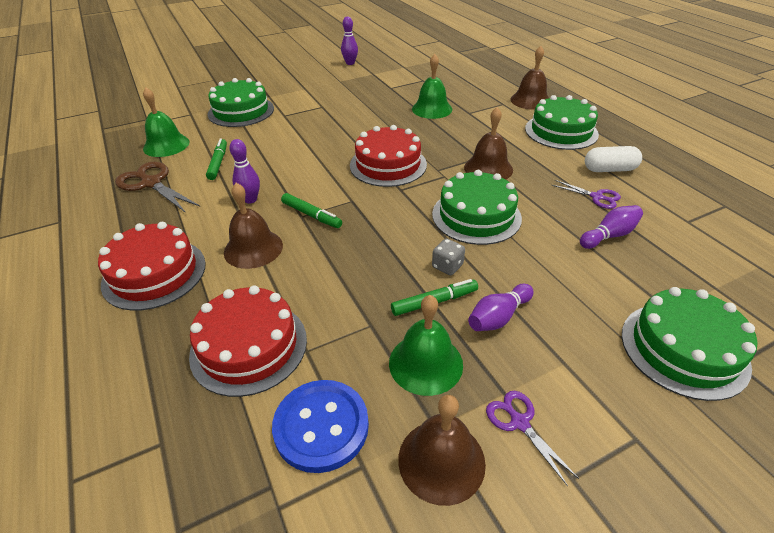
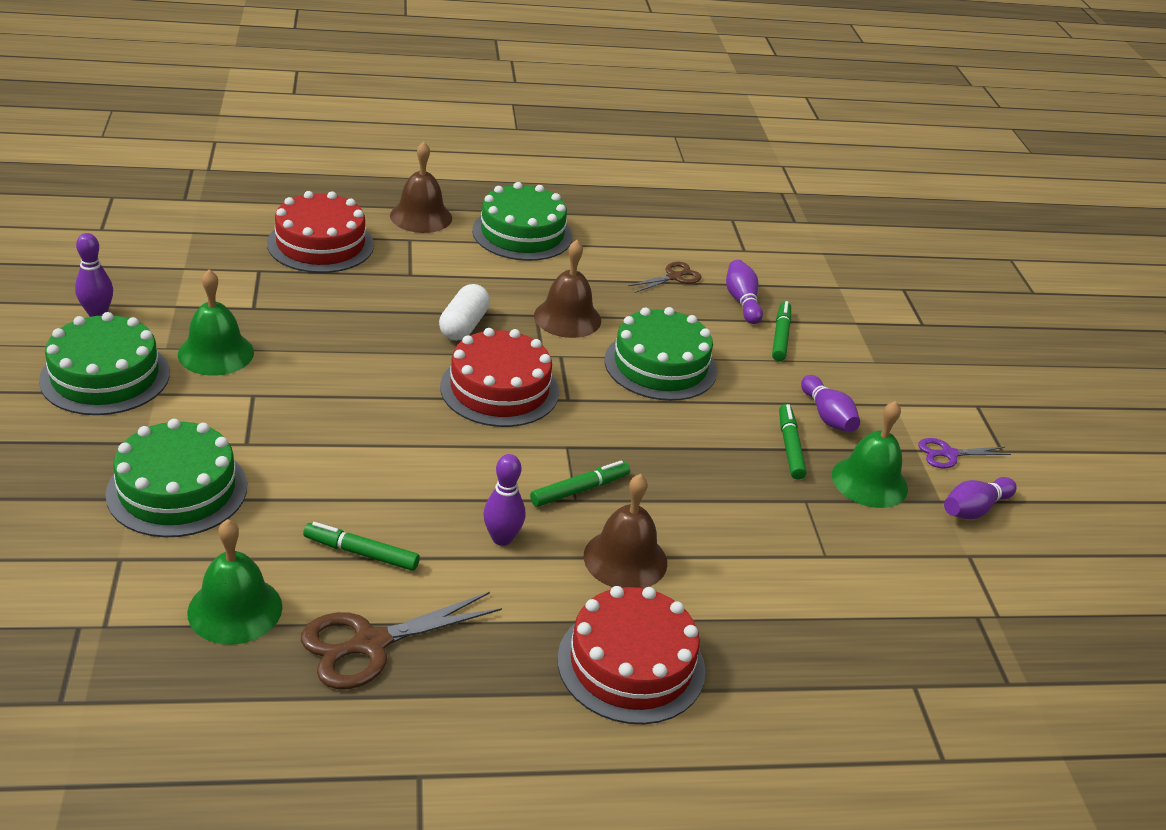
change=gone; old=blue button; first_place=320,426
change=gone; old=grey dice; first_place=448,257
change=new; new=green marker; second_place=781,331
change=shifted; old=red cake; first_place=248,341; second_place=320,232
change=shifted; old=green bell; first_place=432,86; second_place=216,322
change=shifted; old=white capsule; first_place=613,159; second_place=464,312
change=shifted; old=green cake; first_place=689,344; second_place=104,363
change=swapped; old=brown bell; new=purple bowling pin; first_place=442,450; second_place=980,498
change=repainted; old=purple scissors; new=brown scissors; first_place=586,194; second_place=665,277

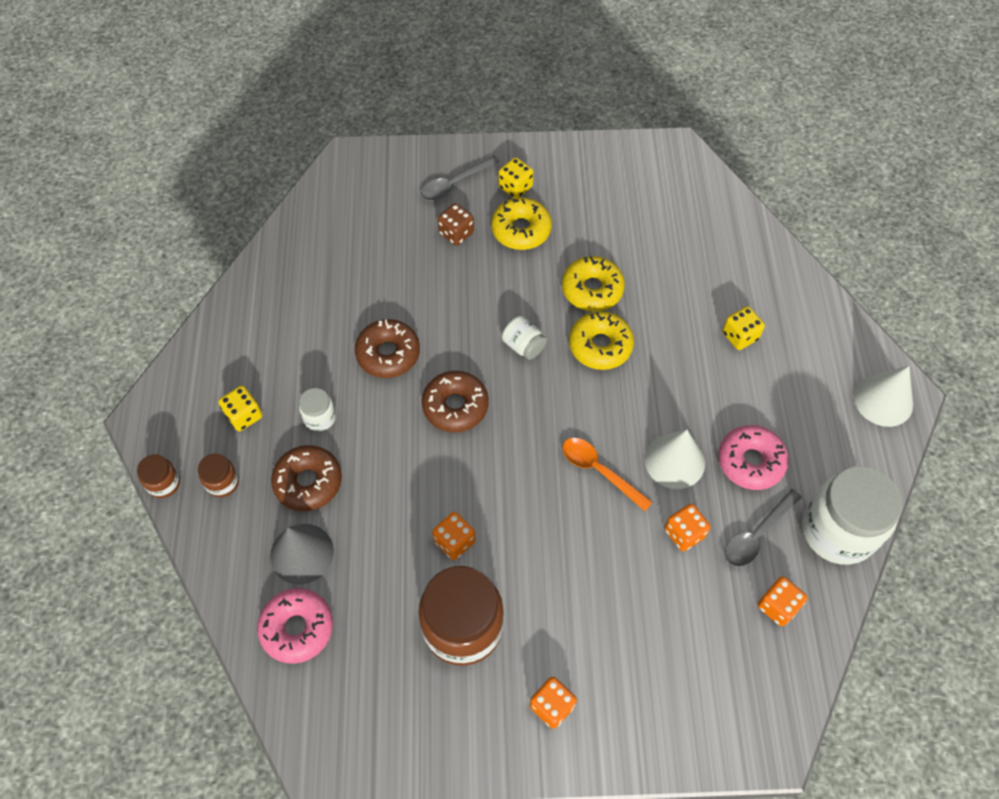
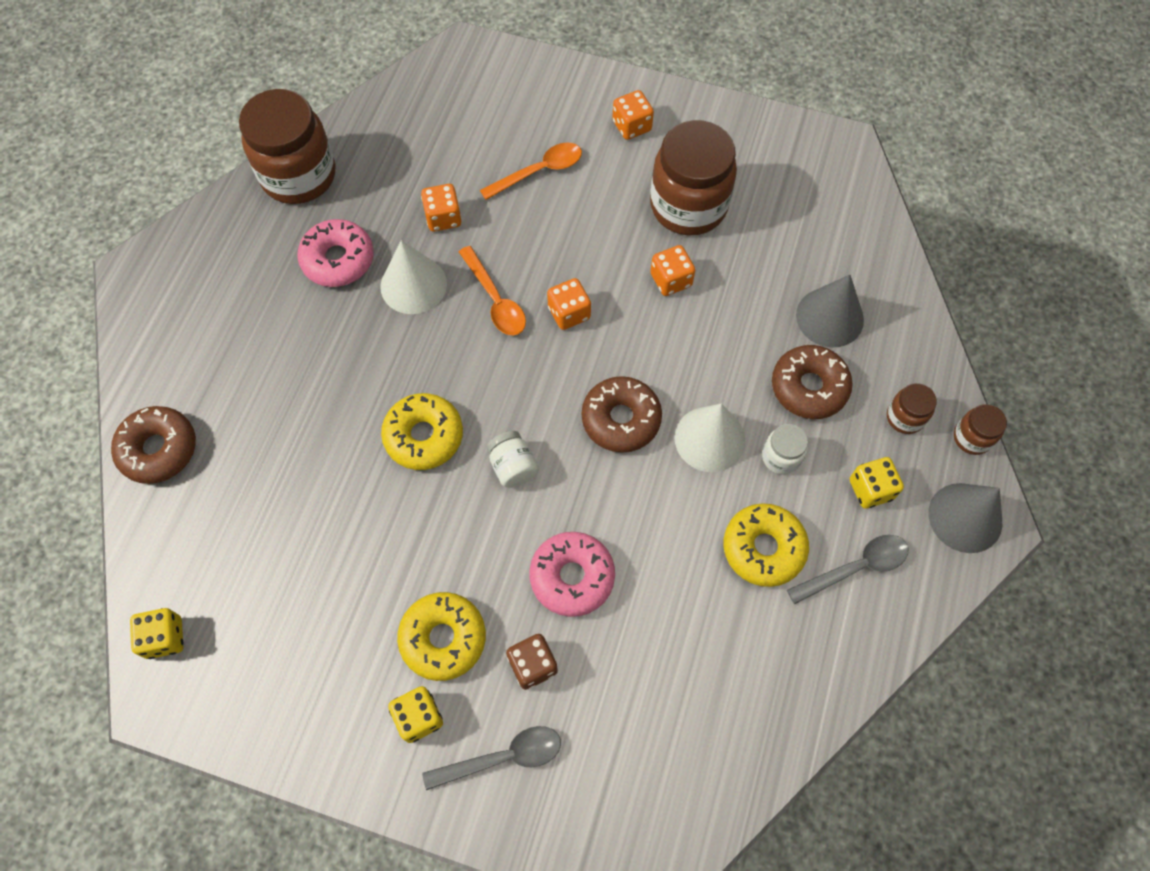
change=new; new=orange spoon; second_place=531,171
change=new; new=grey cone; second_place=965,518
change=shifted; old=pink donut; first_place=295,626; second_place=572,574
change=shifted; old=brown donut; first_place=387,348; second_place=153,445
change=shifted; old=yellow donut; first_place=593,284; second_place=766,545
change=shifted; old=yellow dice; first_place=743,328; second_place=157,633
change=shifted; old=grey spoon; first_place=763,528; second_place=848,569
change=shifted; old=orange dice; first_place=782,601; second_place=569,304
change=shifted; old=white cone; first_place=883,396; second_place=710,438
change=repainted; old=white jar; new=brown jar; first_place=852,515; second_place=287,146

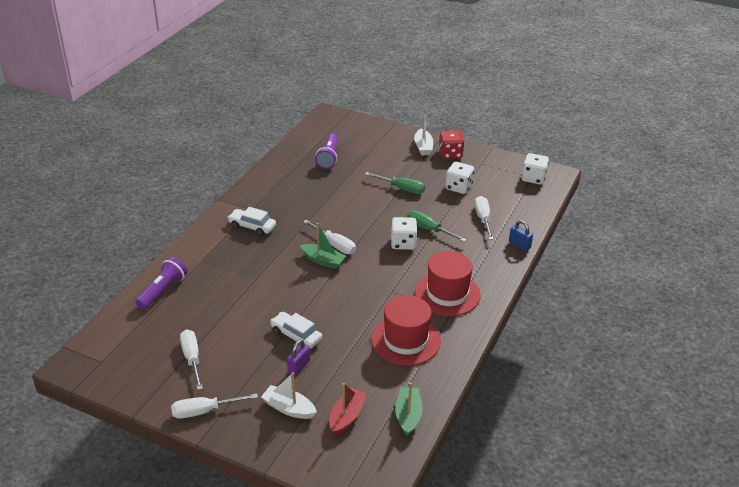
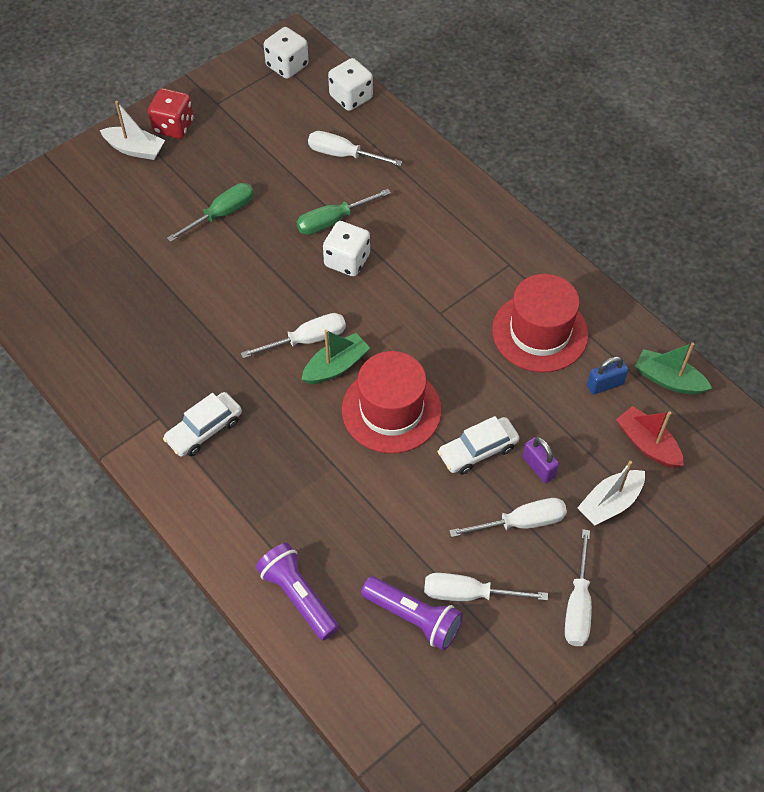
change=new; new=white screwdriver; second_place=508,517
change=shifted; old=purple flashlight; first_place=327,151; second_place=412,613
change=shifted; old=red hat; first_place=448,283; second_place=392,402
change=shifted; old=white dice; first_place=459,178; second_place=350,84
change=shifted; old=blue padlock; first_place=521,235; second_place=607,375

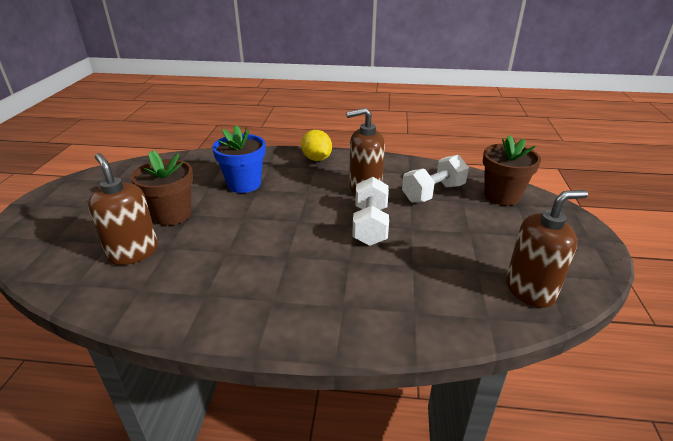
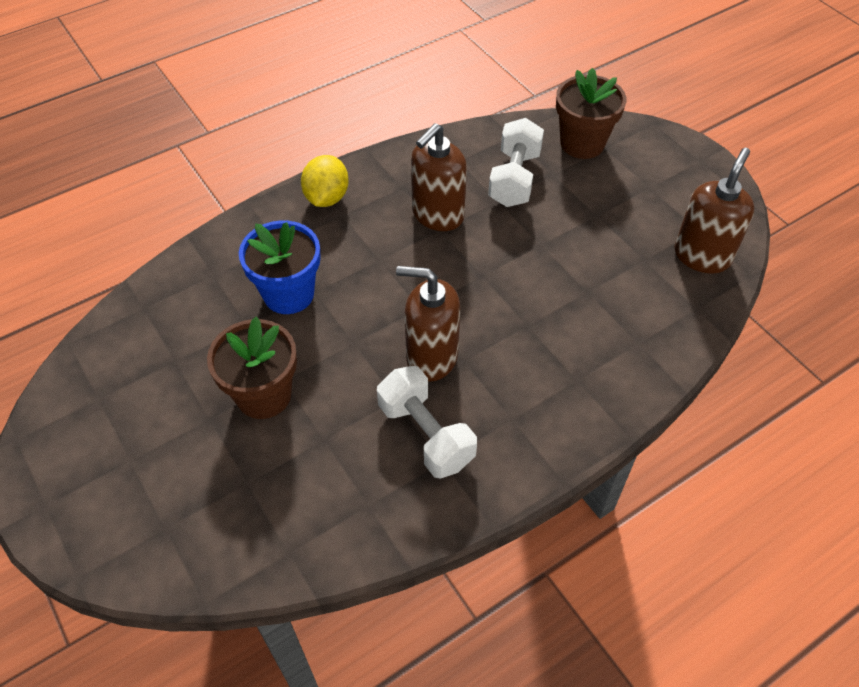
change=shifted; old=brown soap dispenser; first_place=123,209; second_place=428,324
change=shifted; old=white dumbbell; first_place=370,211; second_place=427,422
change=rotated; old=yellow lemon; first_place=316,145; second_place=325,181; degrees=75

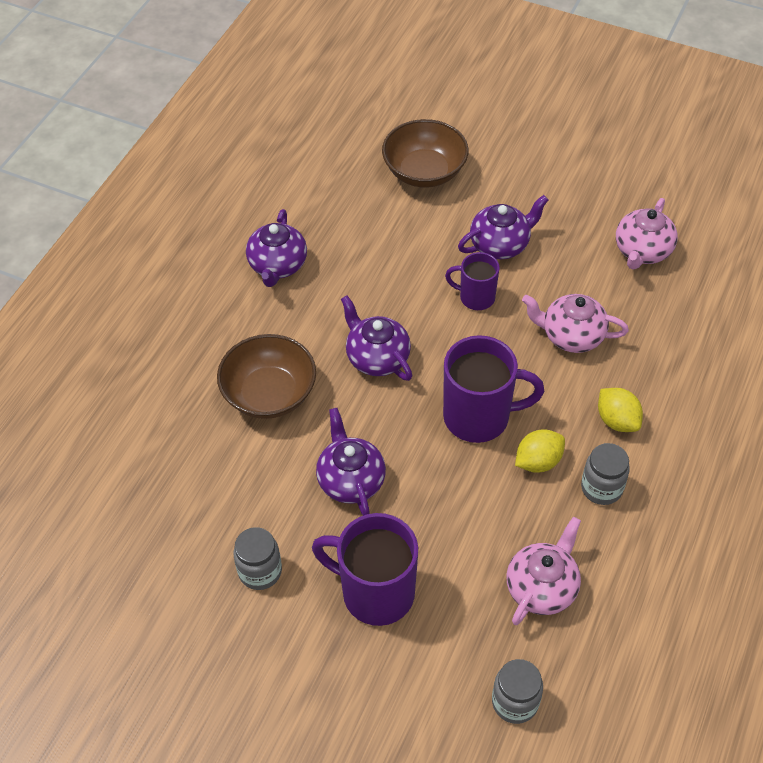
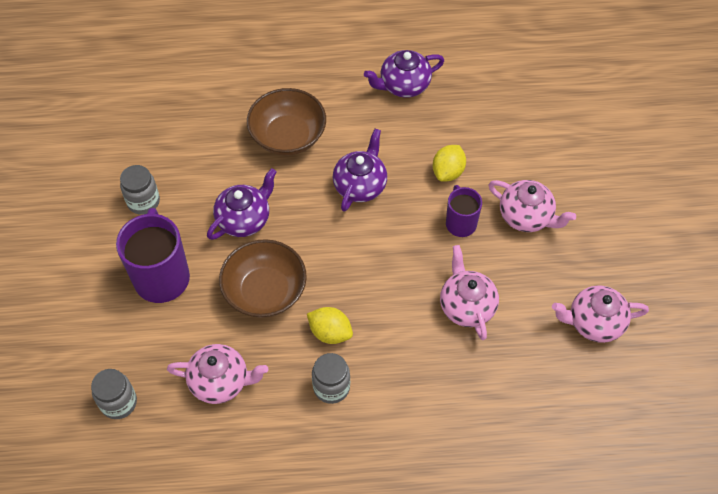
change=gone; old=purple mug; first_place=493,389
change=shifted; old=brown bowl; first_place=425,153; second_place=263,278
change=shifted; old=yellow lemon; first_place=620,410; second_place=449,163
change=repainted; old=purple teapot; new=pink teapot; first_place=503,227; second_place=532,206

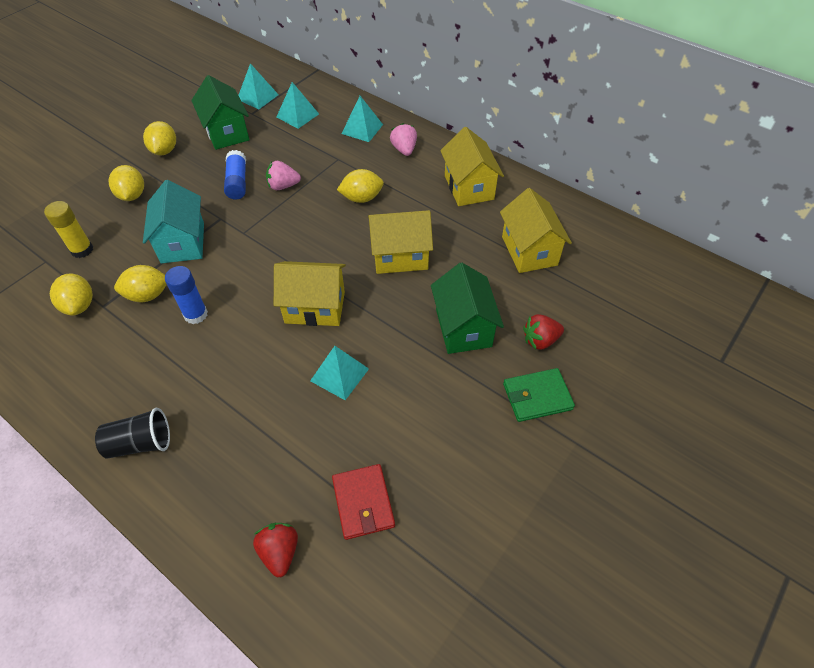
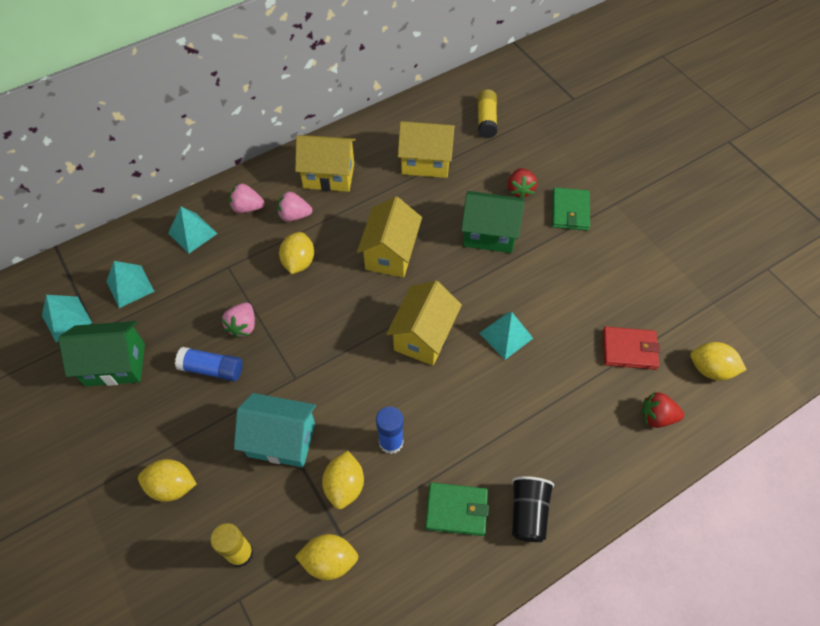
change=new; new=pink strawberry; second_place=294,206
change=new; new=green wallet; second_place=457,509
change=new; new=yellow glue stick; second_place=487,113
change=shifted; old=yellow lemon; first_place=159,138; second_place=718,361

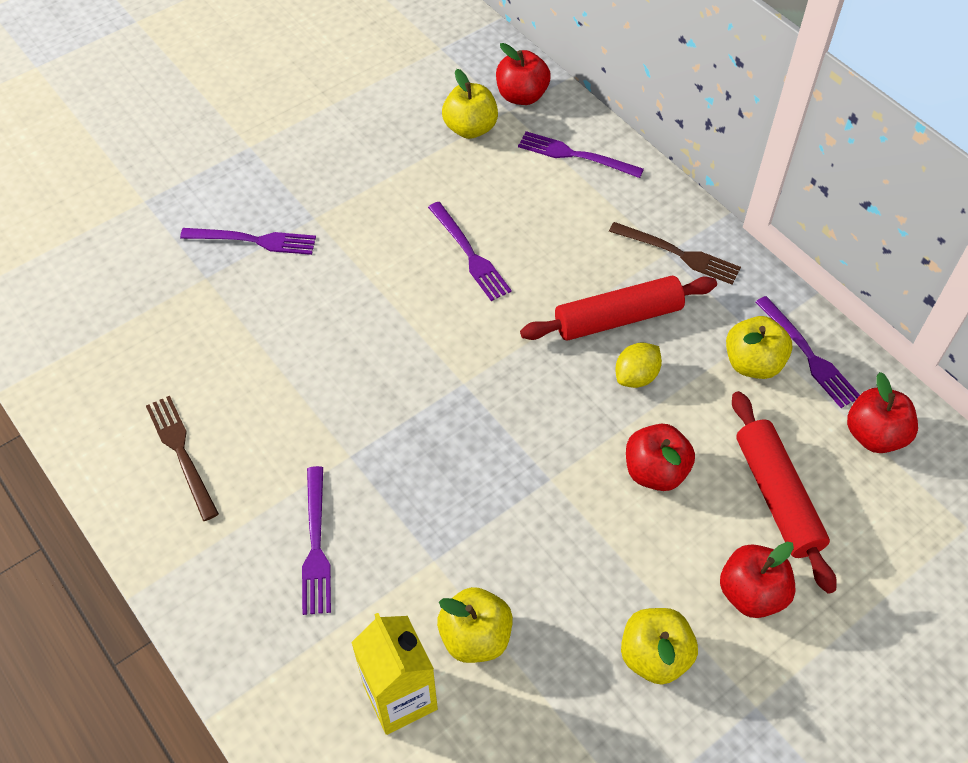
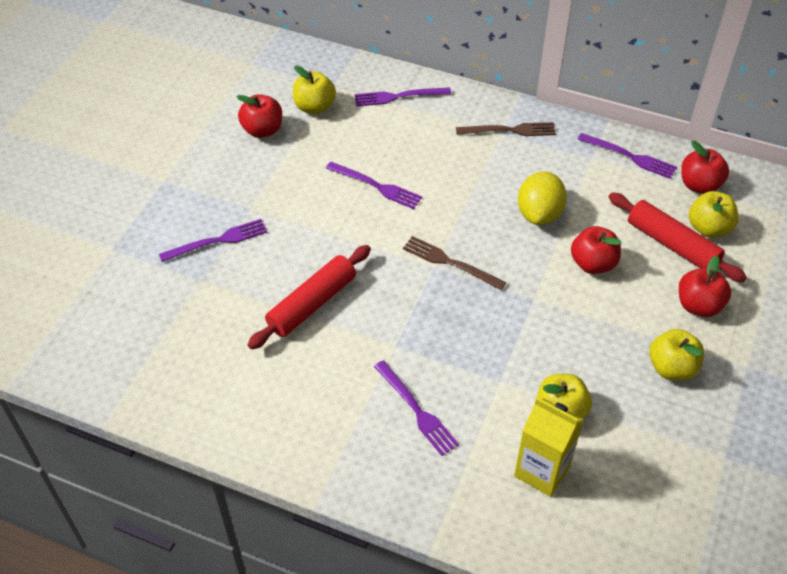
change=shifted; old=brown fork; first_place=182,458; second_place=454,263
change=shifted; old=red apple; first_place=523,74; second_place=259,116
change=shifted; old=red rolling pin; first_place=618,308; second_place=309,297
change=shifted; old=yellow apple; first_place=759,347; second_place=714,214
change=scaled; old=yellow lemon; first_place=638,365; second_place=542,198; factor=1.56

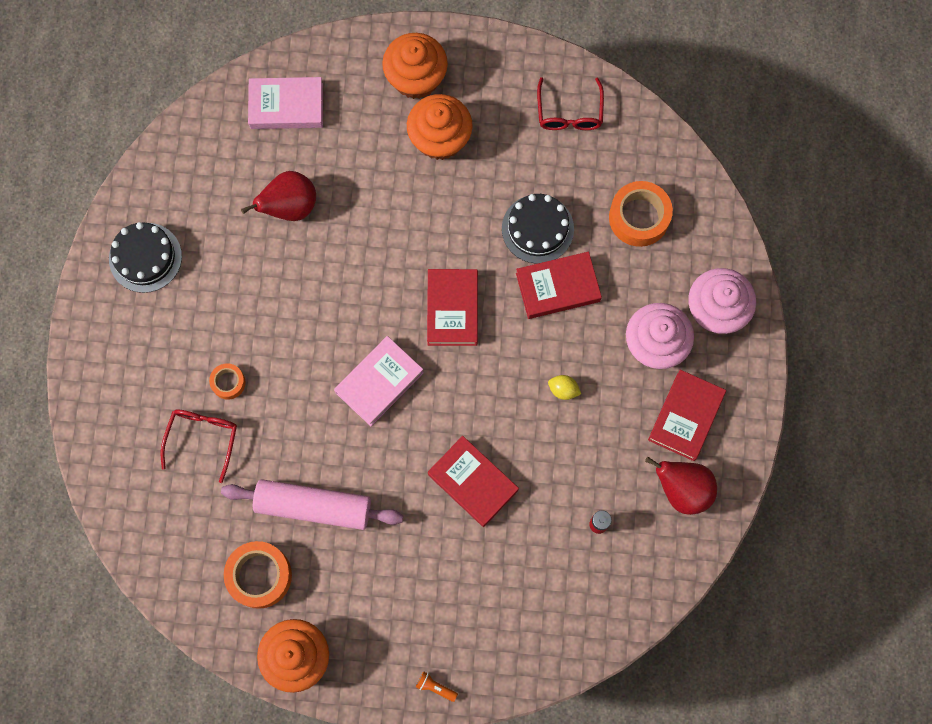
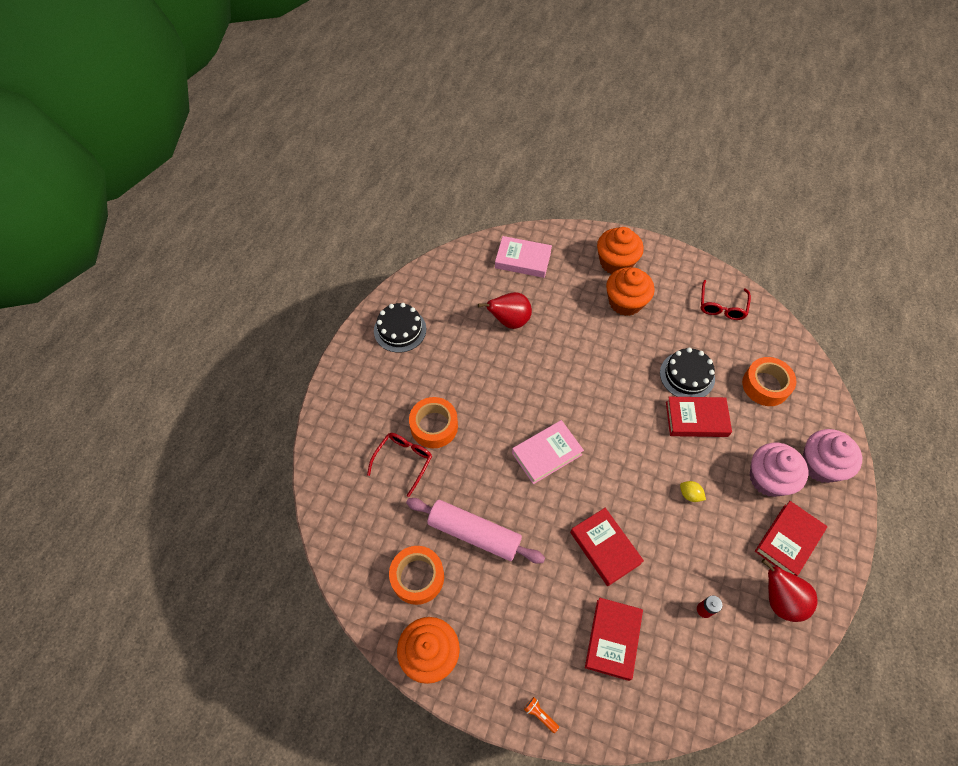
change=shifted; old=red book; first_place=452,307; second_place=614,639
change=scaled; old=orange tape; first_place=227,381; second_place=433,422; factor=1.83

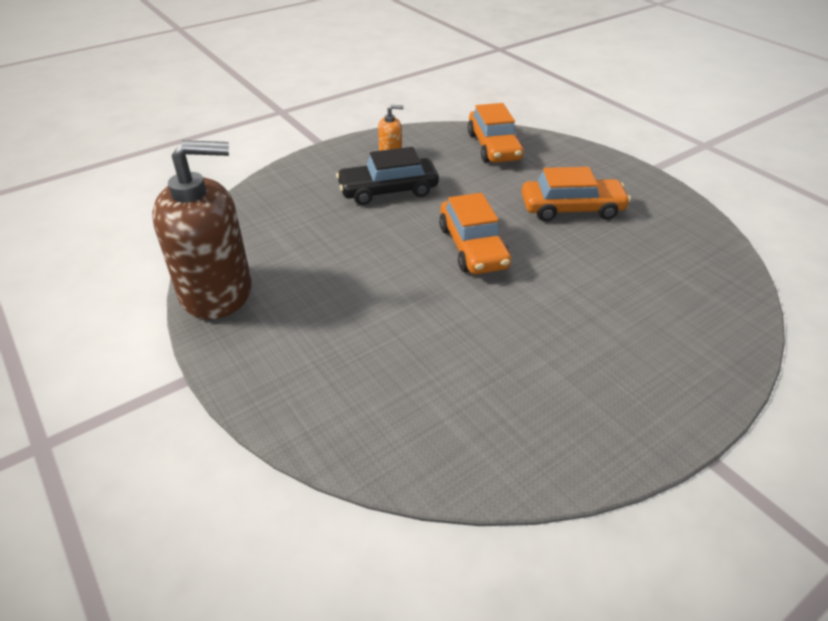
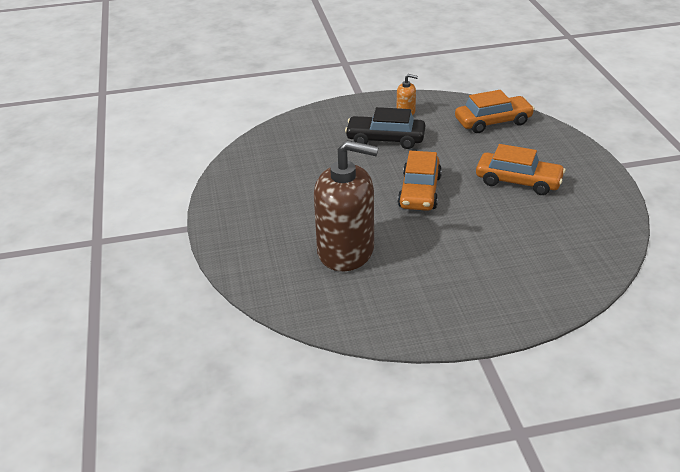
change=shifted; old=brown soap dispenser; first_place=202,229; second_place=346,205
change=rotated; old=orange car; first_place=496,133; second_place=495,111; degrees=-120

